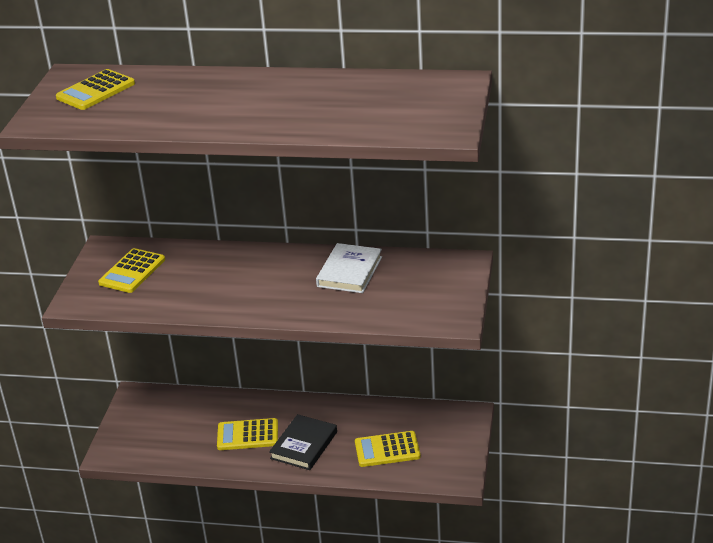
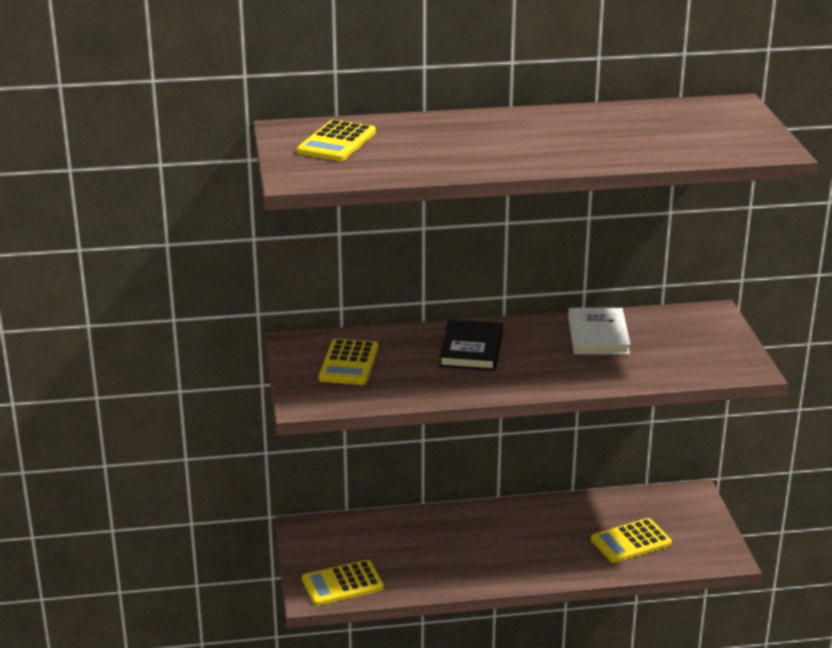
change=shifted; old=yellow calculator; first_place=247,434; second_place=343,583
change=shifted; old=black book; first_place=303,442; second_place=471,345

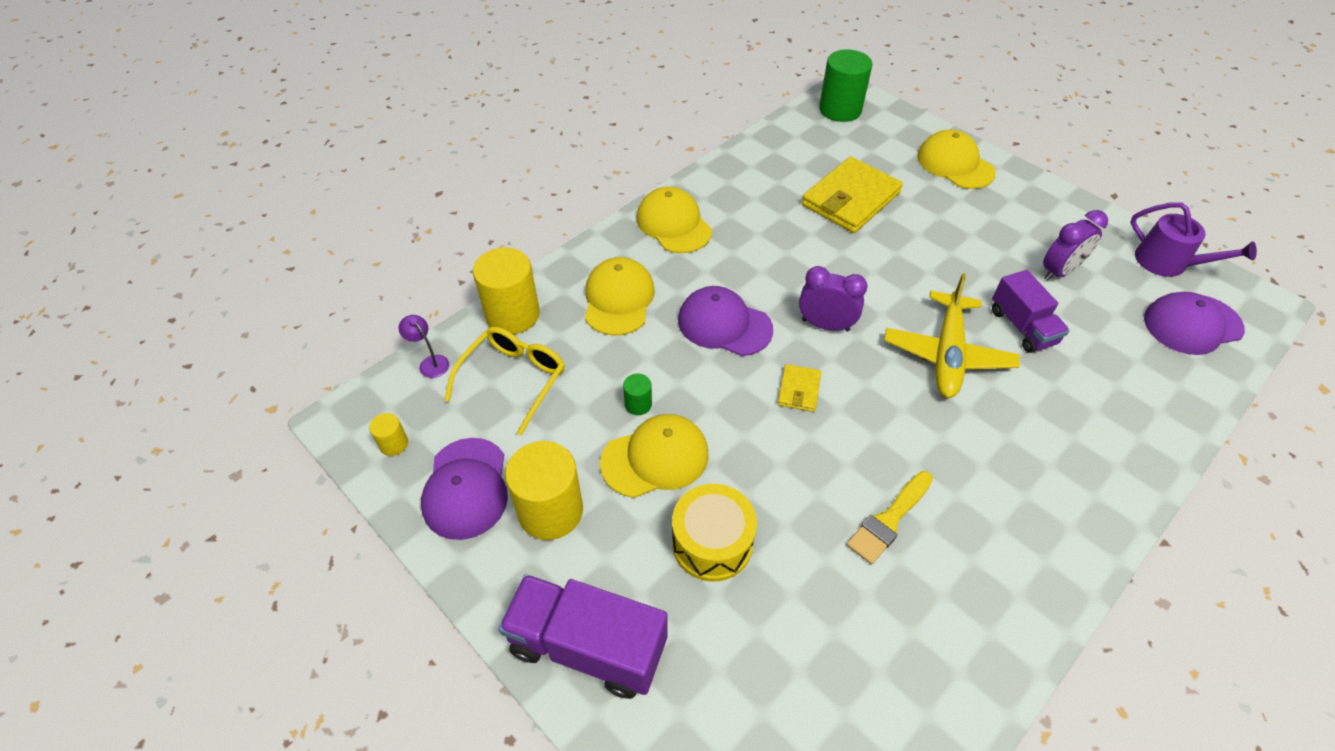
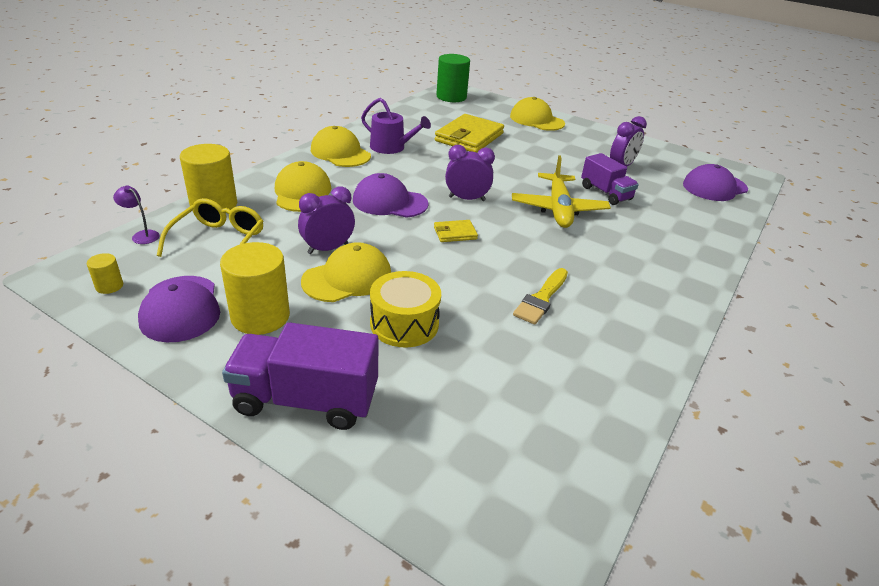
change=shifted; old=purple watering can; first_place=1193,239; second_place=396,126
change=swapped; old=green cylinder; new=purple clock; first_place=637,394; second_place=326,220
change=rotated; old=yellow wallet; first_place=799,388; second_place=456,231; degrees=75

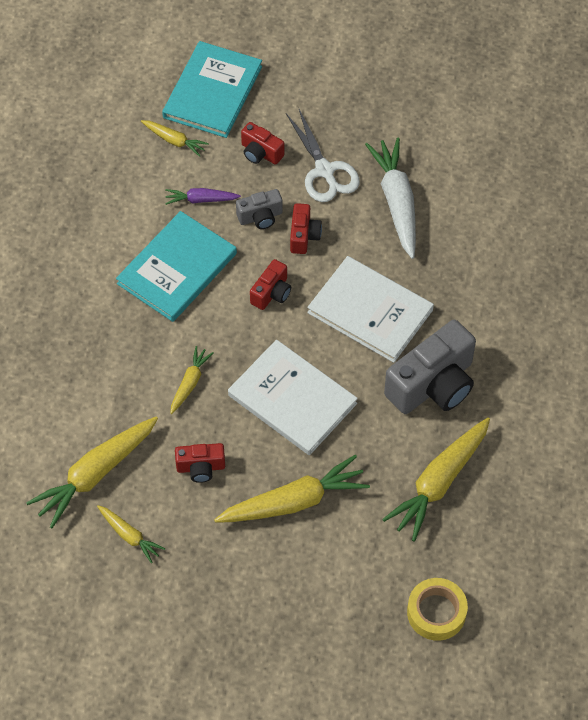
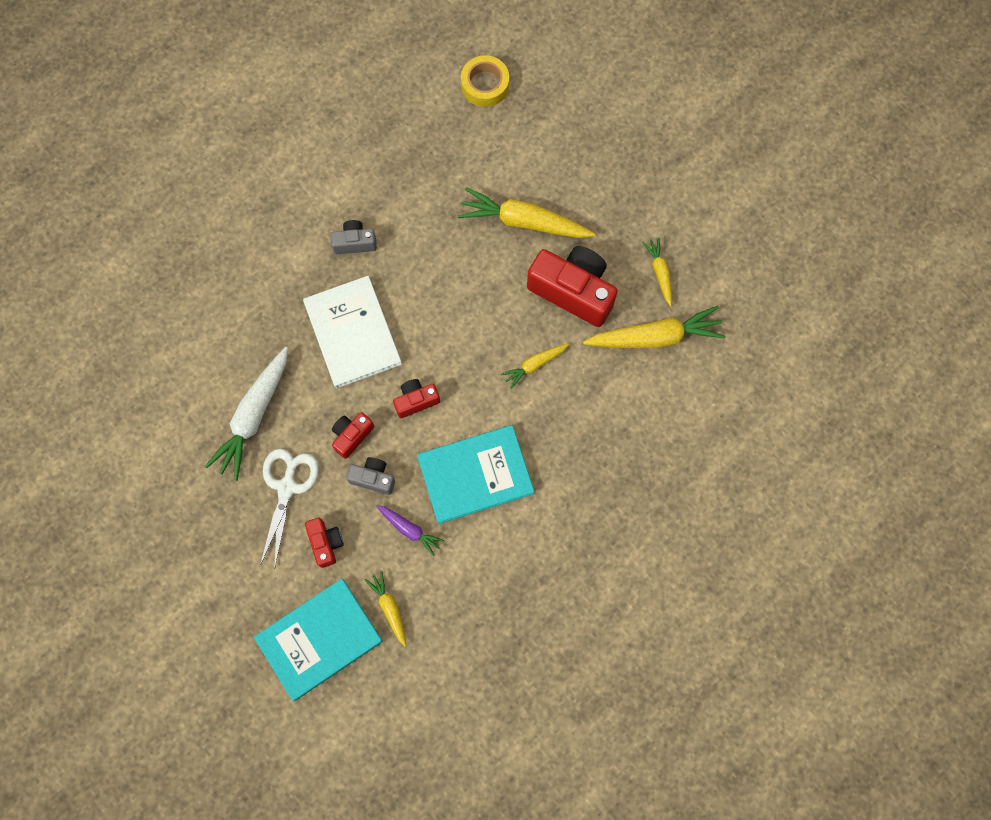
change=gone; old=white book; first_place=293,397
change=gone; old=yellow carrot; first_place=436,479
change=scaled; old=red camera; first_place=200,463; second_place=572,286; factor=1.98
change=scaled; old=grey camera; first_place=430,367; second_place=354,237; factor=0.5

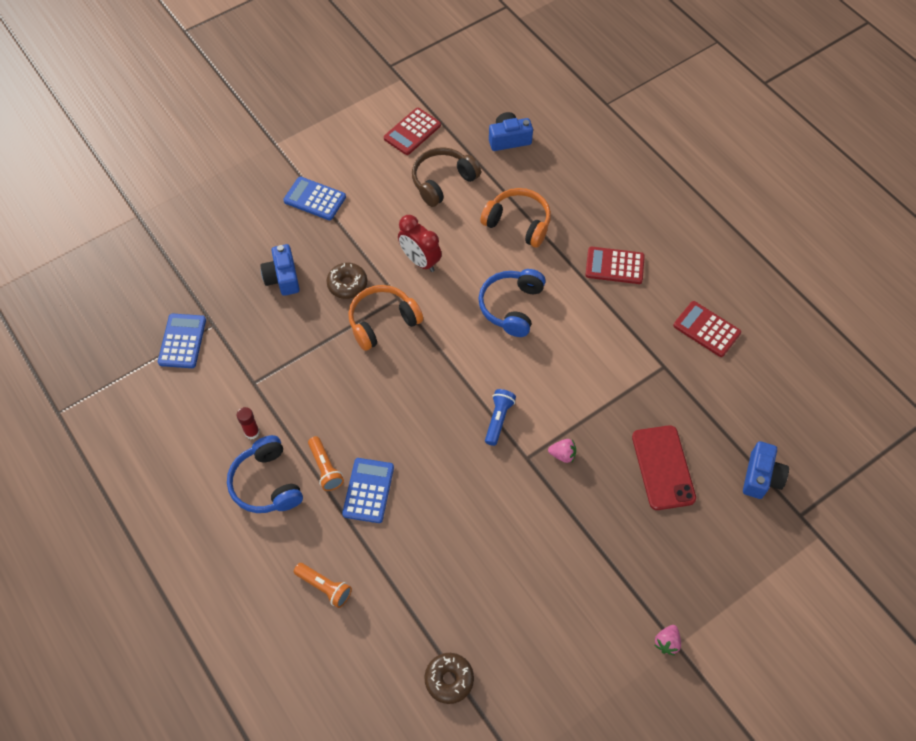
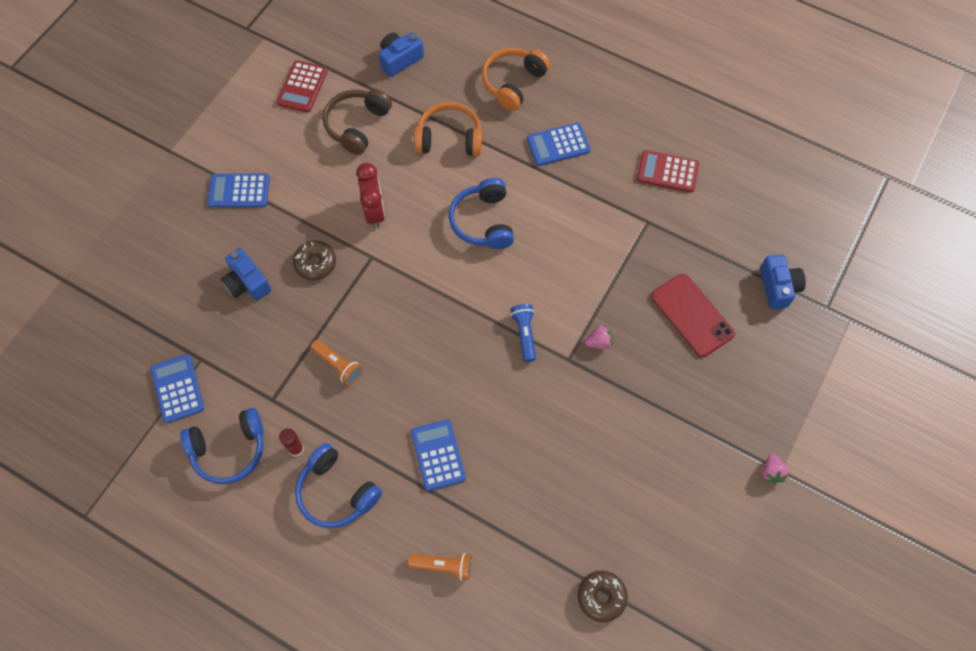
change=new; new=blue headphones; second_place=222,446
change=shifted; old=orange flashlight; first_place=326,463; second_place=336,362
change=shifted; old=orange headphones; first_place=385,318; second_place=516,79
change=repainted; old=red calculator; new=blue calculator; first_place=615,265; second_place=558,144
change=rotated; old=red clock; first_place=420,243; second_place=370,196; degrees=-120

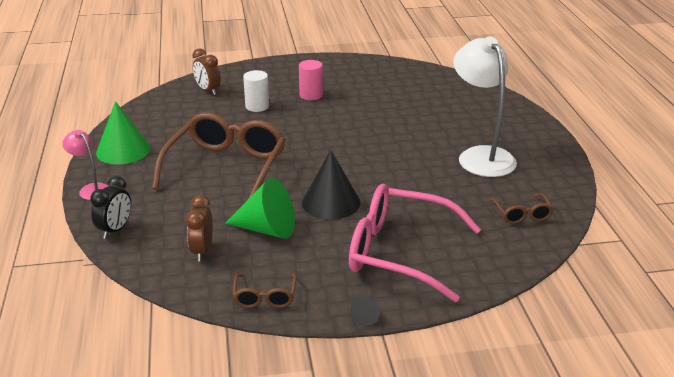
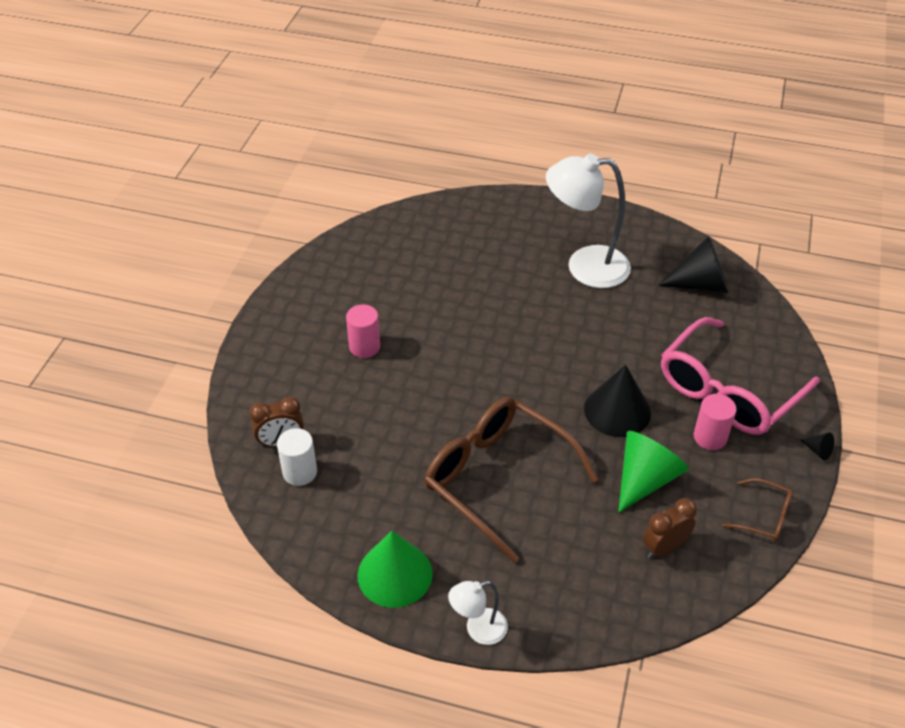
change=gone; old=black clock; first_place=110,207
change=new; new=pink cylinder; second_place=715,422
change=shifted; old=white cylinder; first_place=256,91; second_place=297,457
change=swapped; old=brown glasses; new=black cone; first_place=521,208; second_place=693,264
change=repainted; old=pink lamp; new=white lamp; first_place=85,165; second_place=478,613
change=rotated; old=brown clock; first_place=199,228; second_place=670,528; degrees=120

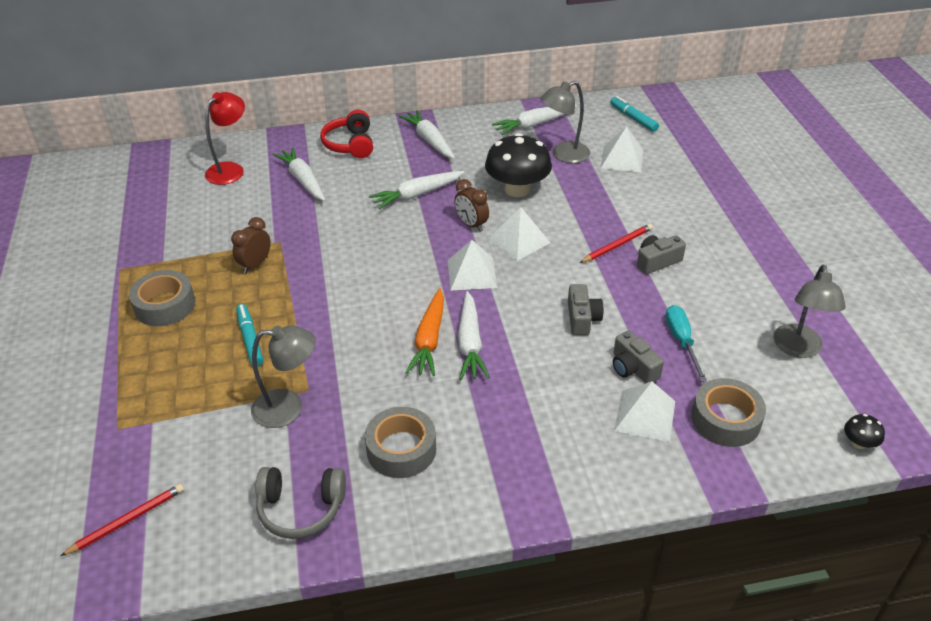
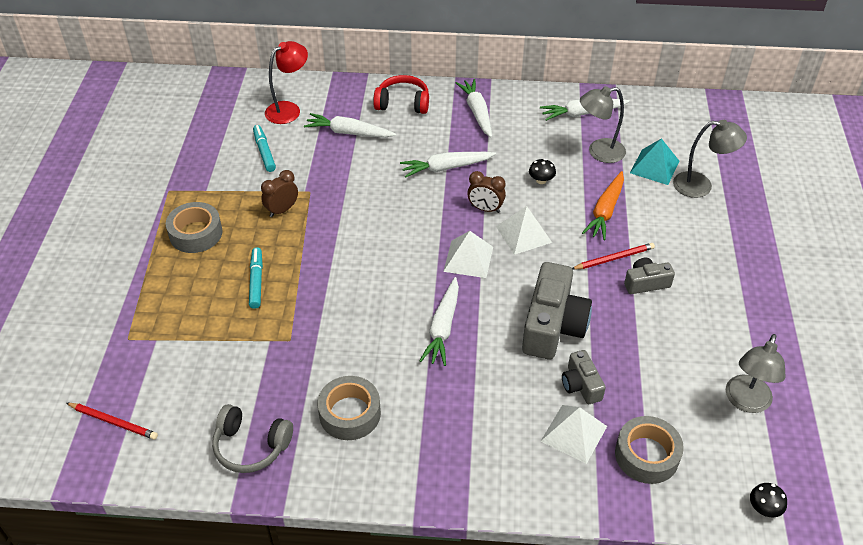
change=gone; old=turquoise screwdriver; first_place=686,343
change=shifted; old=grey lamp; first_place=283,376; second_place=710,159
change=shifted; old=orange carrot; first_place=424,332; second_place=603,205
change=shifted; old=turquoise marker; first_place=634,114; second_place=264,148
change=repainted; old=white pyramid; new=turquoise pyramid; first_place=622,149; second_place=654,161
change=rotated; old=red pencil; first_place=122,520; second_place=112,421; degrees=45
change=rotated; old=white carrot; first_place=298,174; second_place=350,125; degrees=-60
change=rotated; old=red headphones; first_place=346,134; second_place=401,94; degrees=90
change=rotated; old=brown clock; first_place=471,205; second_place=486,192; degrees=-45
change=scaled; old=black mushroom; first_place=518,165; second_place=542,171; factor=0.43
change=scaled; old=grey camera; first_place=586,309; second_place=557,310; factor=1.9

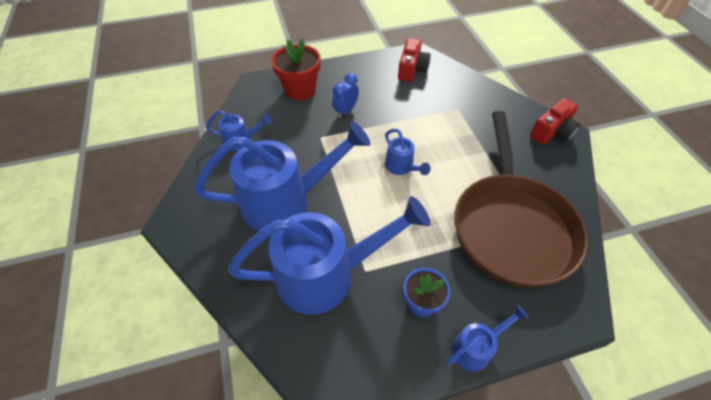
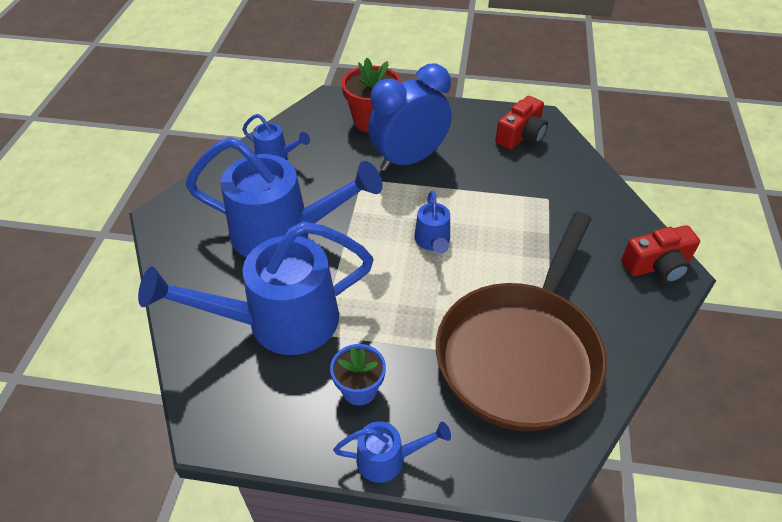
change=rotated; old=blue watering can; first_place=329,255; second_place=256,288; degrees=150
change=scaled; old=blue clock; first_place=345,95; second_place=410,117; factor=2.03

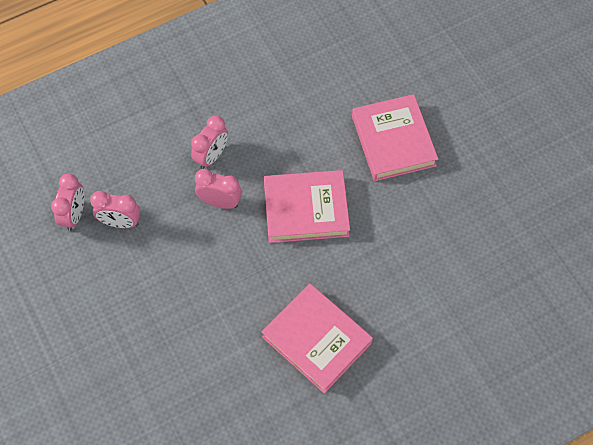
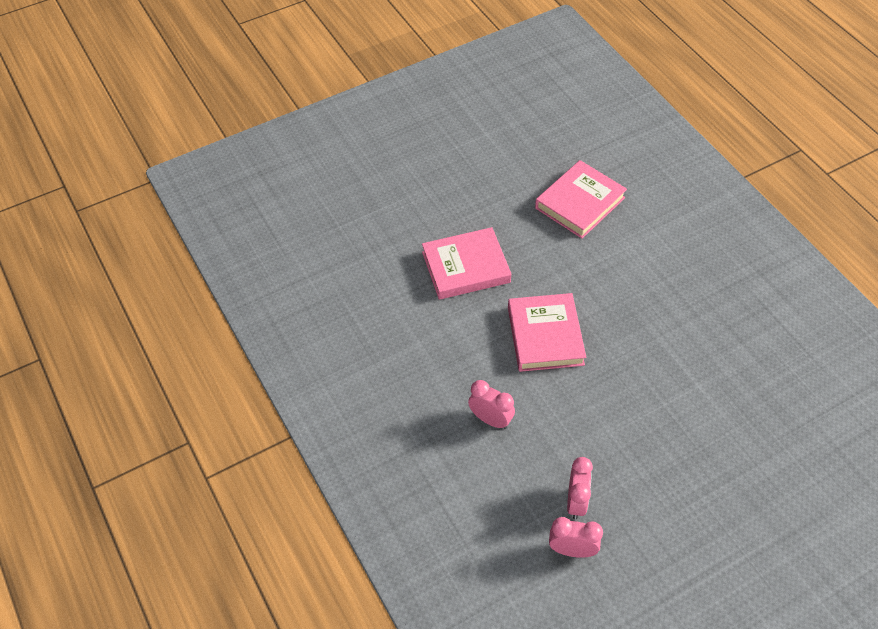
change=gone; old=pink clock; first_place=218,189
change=shifted; old=pink book; first_place=317,338; second_place=581,199

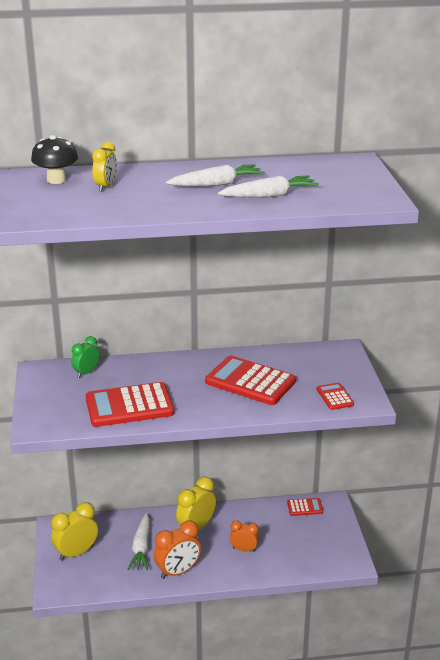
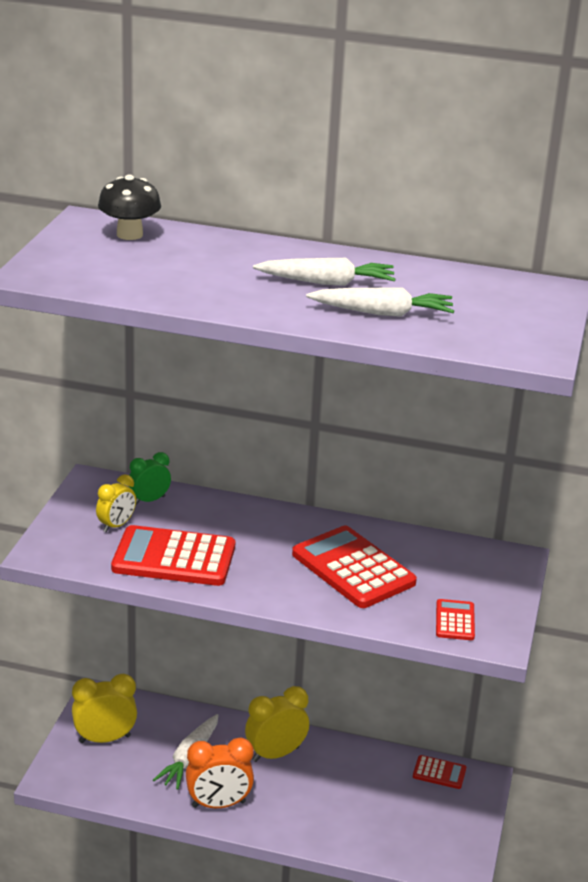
change=gone; old=orange clock; first_place=244,536
change=shifted; old=yellow clock; first_place=104,167; second_place=116,503

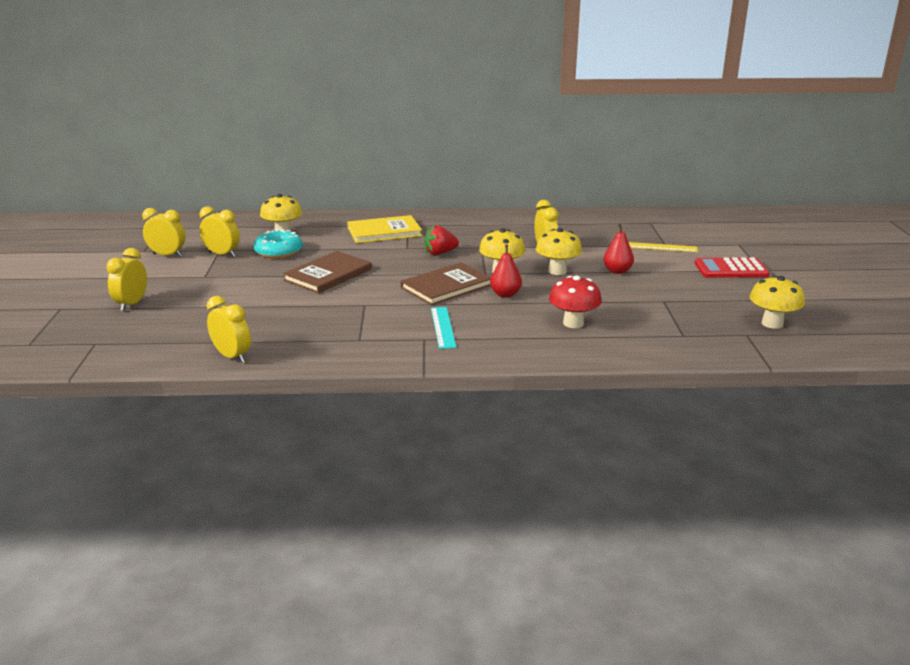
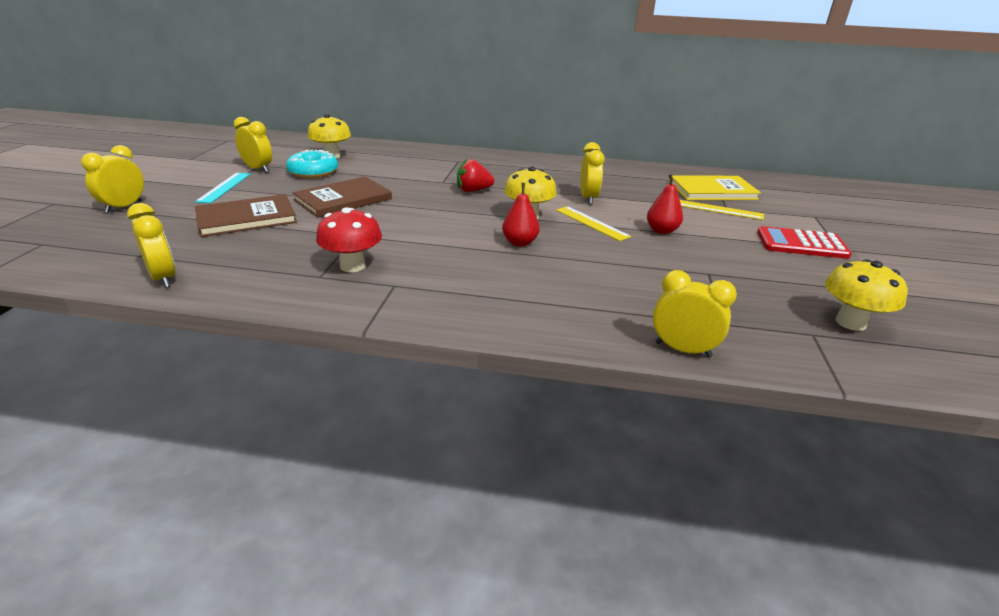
change=shifted; old=yellow clock; first_place=163,232; second_place=695,314
change=shifted; old=yellow book; first_place=384,229; second_place=716,188
change=shifted; old=brown book; first_place=446,283; second_place=246,215
change=shifted; old=turquoise ruler; first_place=443,328; second_place=222,188
change=shifted; old=red mushroom; first_place=575,302; second_place=349,239
change=swapped; old=yellow mushroom; new=yellow ruler; first_place=559,251; second_place=593,223

